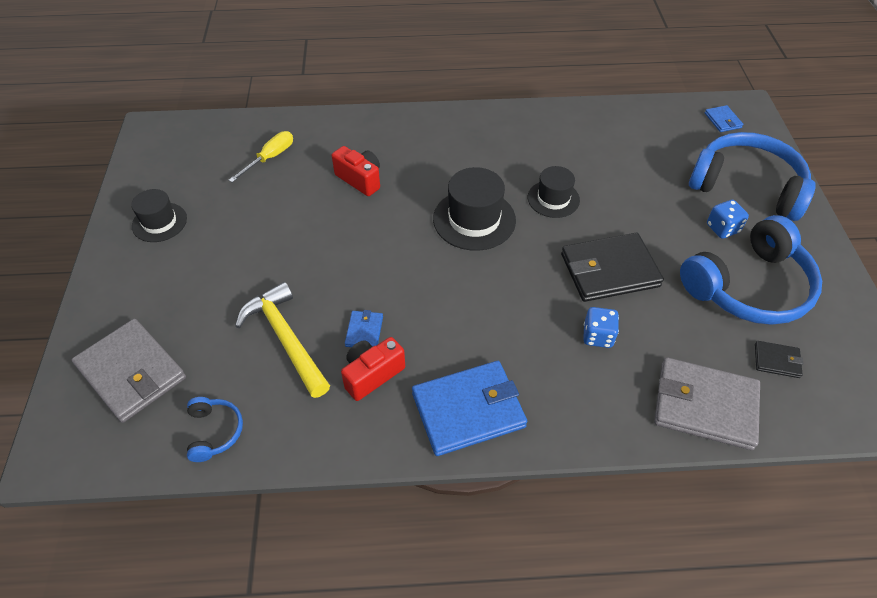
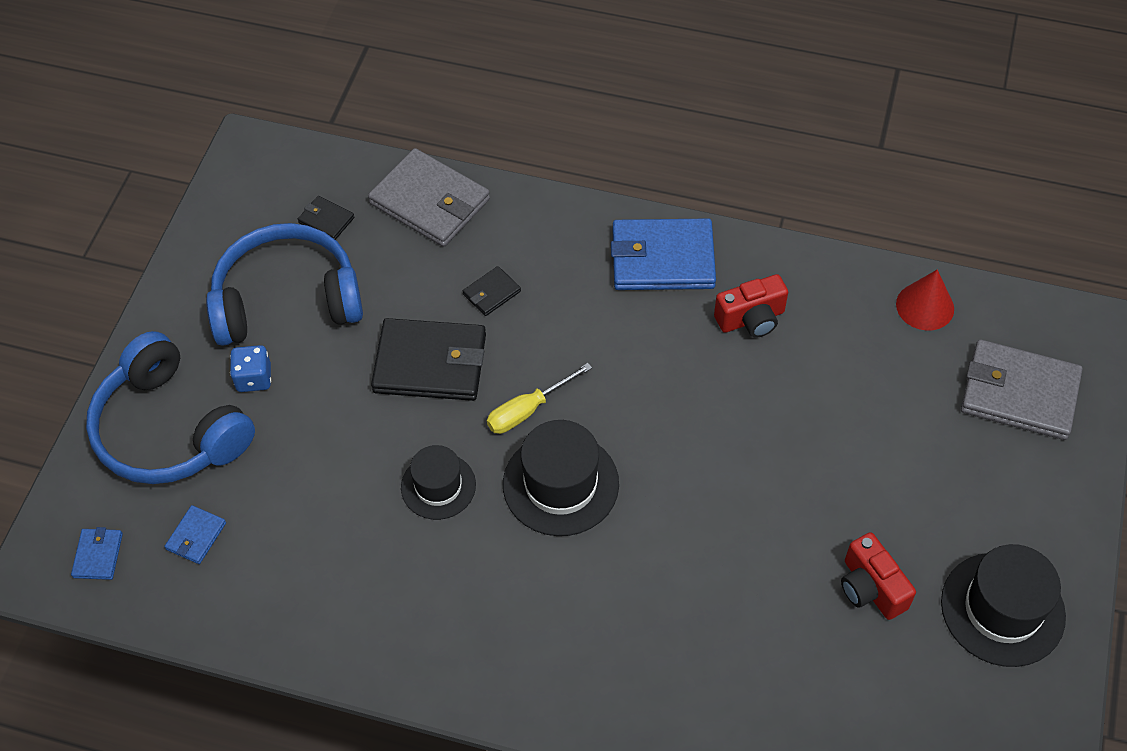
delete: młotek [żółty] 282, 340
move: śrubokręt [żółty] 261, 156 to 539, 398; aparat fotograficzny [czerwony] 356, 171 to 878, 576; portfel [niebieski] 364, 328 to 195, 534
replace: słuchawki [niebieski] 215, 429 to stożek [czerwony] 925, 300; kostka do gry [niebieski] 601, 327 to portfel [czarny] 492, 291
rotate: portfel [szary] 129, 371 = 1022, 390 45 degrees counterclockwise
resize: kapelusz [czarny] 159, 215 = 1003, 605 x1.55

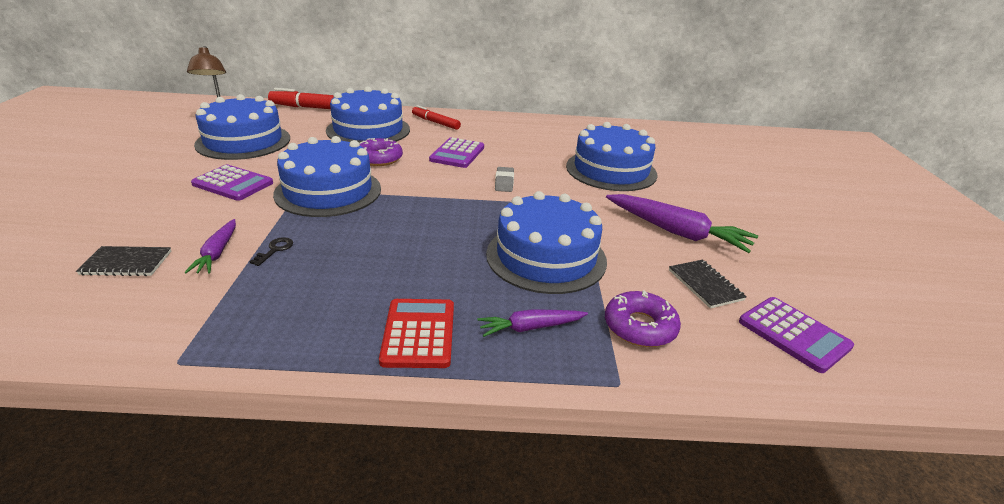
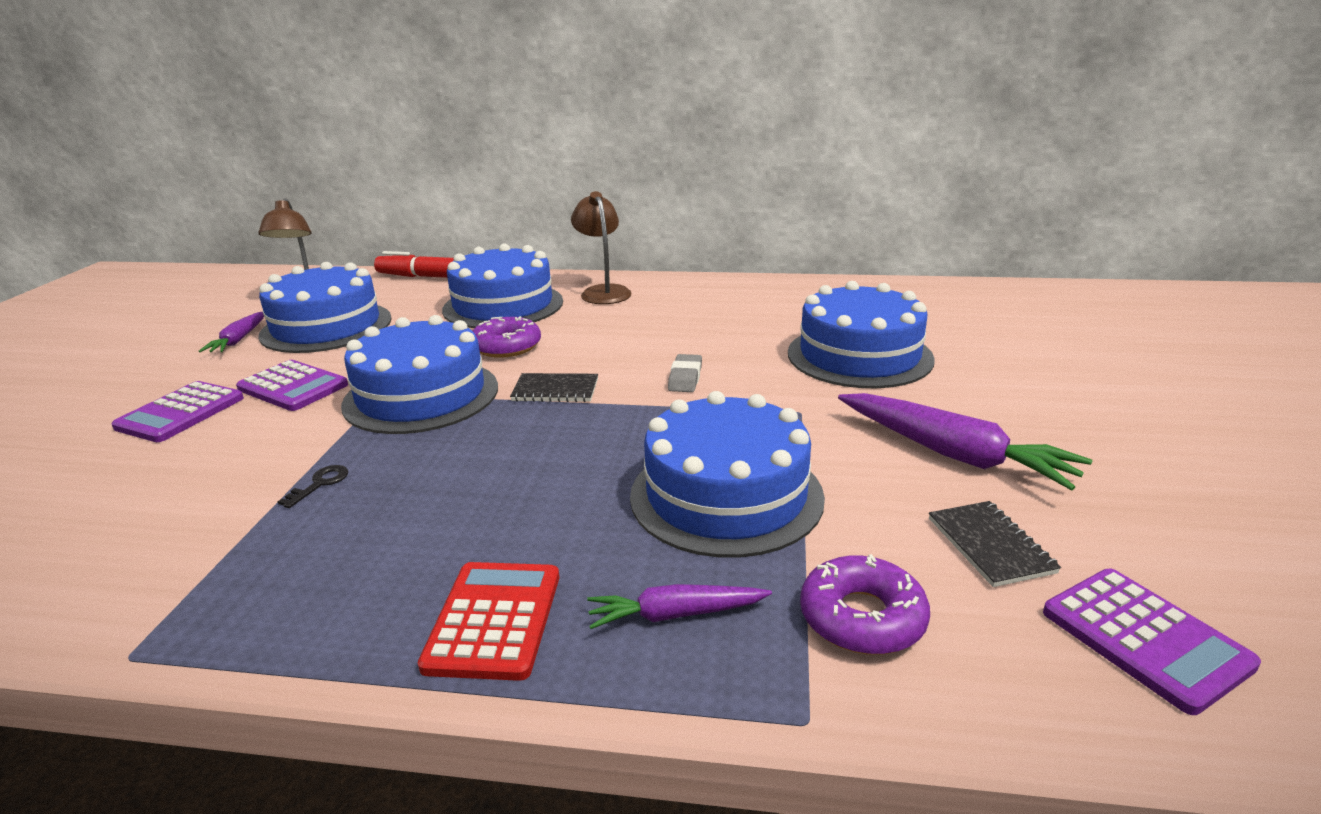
move: zeszyt [czarny] 123, 261 to 554, 387; marchewka [fioletowy] 210, 246 to 231, 332; kalkulator [fioletowy] 456, 152 to 177, 411
replace: flamaster [czerwony] 436, 117 to lampka [brązowy] 601, 247

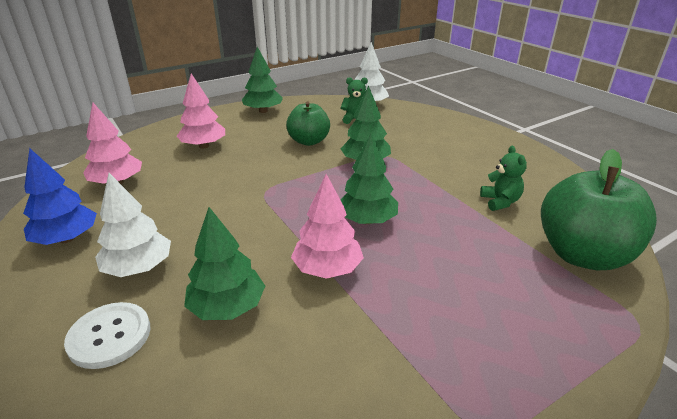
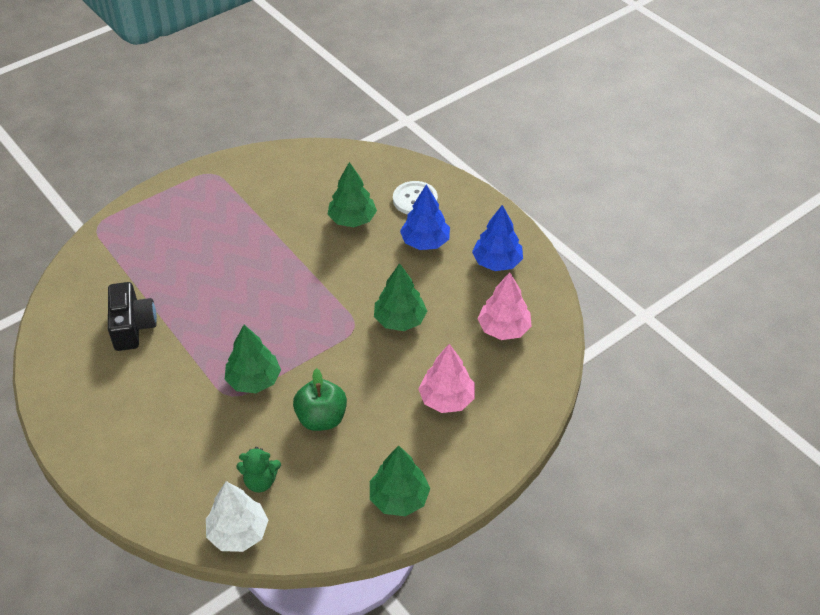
delete: drzewko [różowy] 327, 226; jabłko [zielony] 599, 209
move: drzewko [zielony] 369, 178 to 400, 297
replace: miś [zielony] 503, 178 to aparat fotograficzny [czarny] 132, 316
recolor: drzewko [biały] 133, 225 to drzewko [niebieski] 425, 217

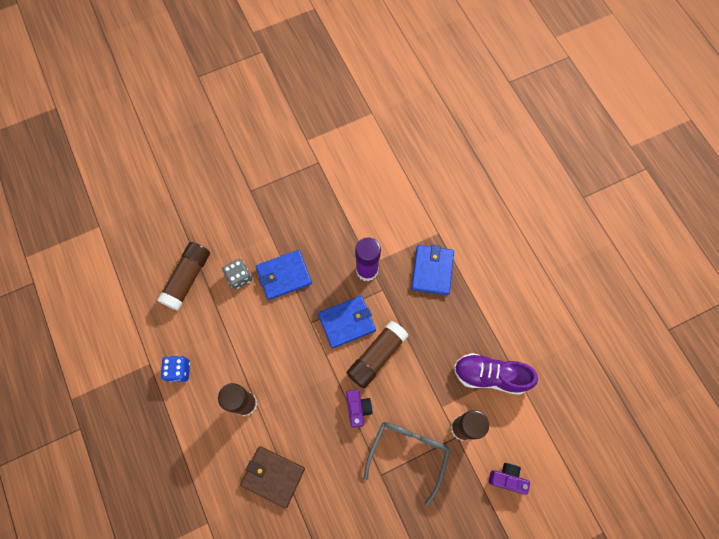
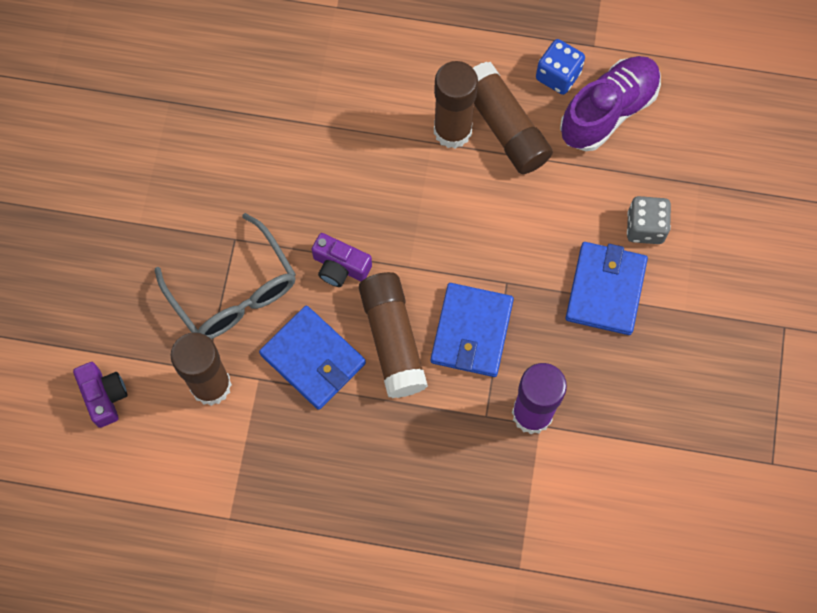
delete: portfel [brązowy] 272, 477
move: klej w sztyfcie [brązowy] 183, 276 to 513, 117; portfel [niebieski] 432, 270 to 312, 357; but [fioletowy] 496, 374 to 610, 103
rotate: aparat fotograficzny [fioletowy] 509, 479 = 100, 395 75 degrees counterclockwise

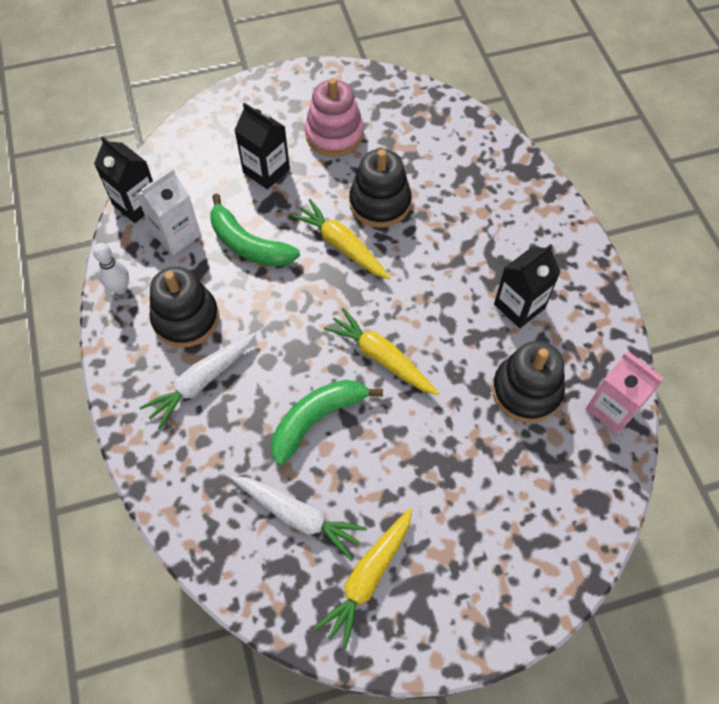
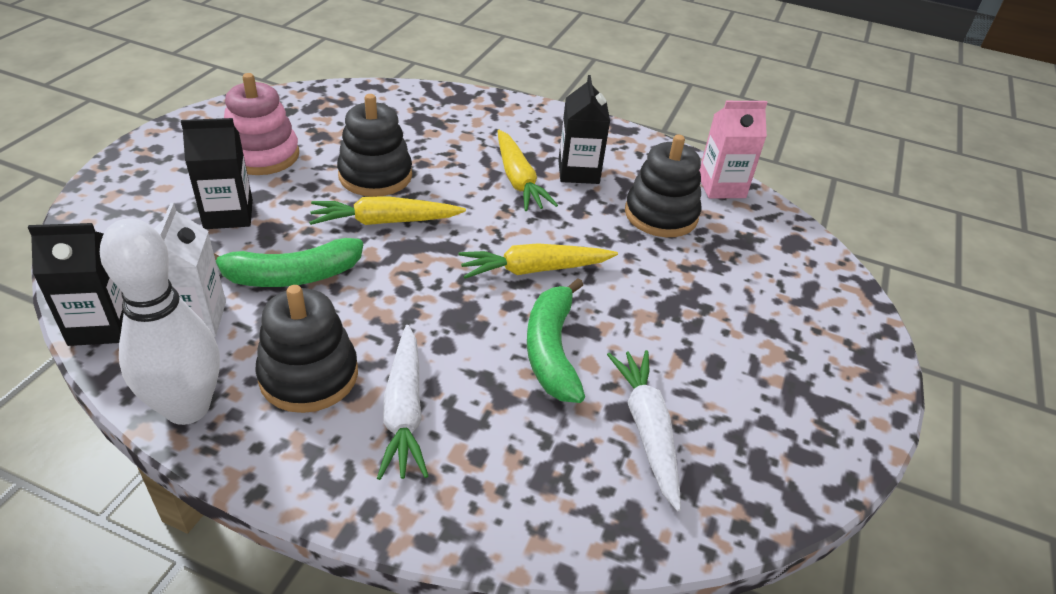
move: marchewka [żółty] 363, 578 to 528, 170
rotate: marchewka [biały] 299, 518 = 644, 430 75 degrees counterclockwise
resize: kręgiel [biały] 111, 268 = 160, 321 x1.99

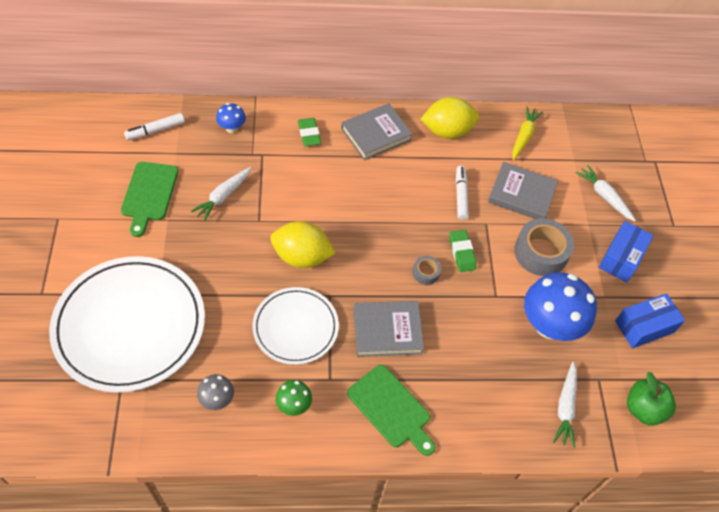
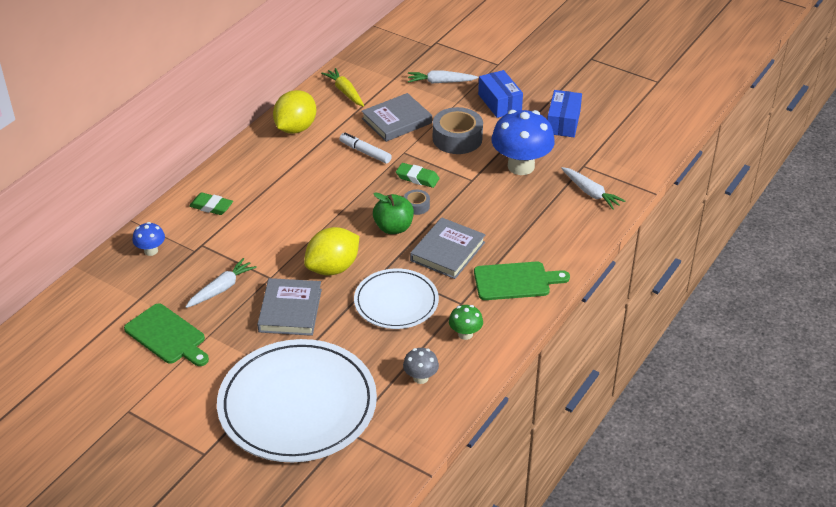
delete: flamaster [biały] 154, 126
move: książka [szary] 377, 132 to 289, 307; jabłko [zielony] 651, 399 to 393, 213
rotate: marchewka [biały] 221, 194 = 221, 283 120 degrees counterclockwise

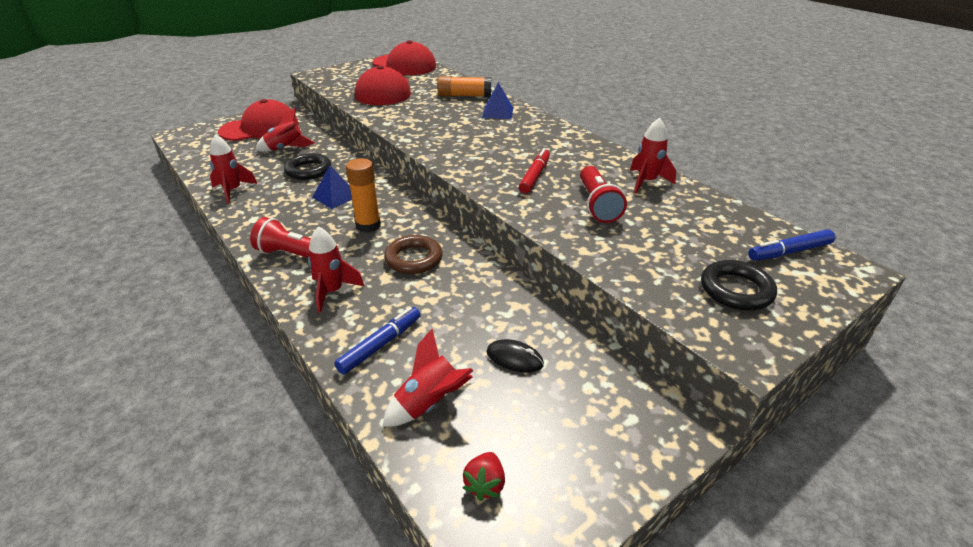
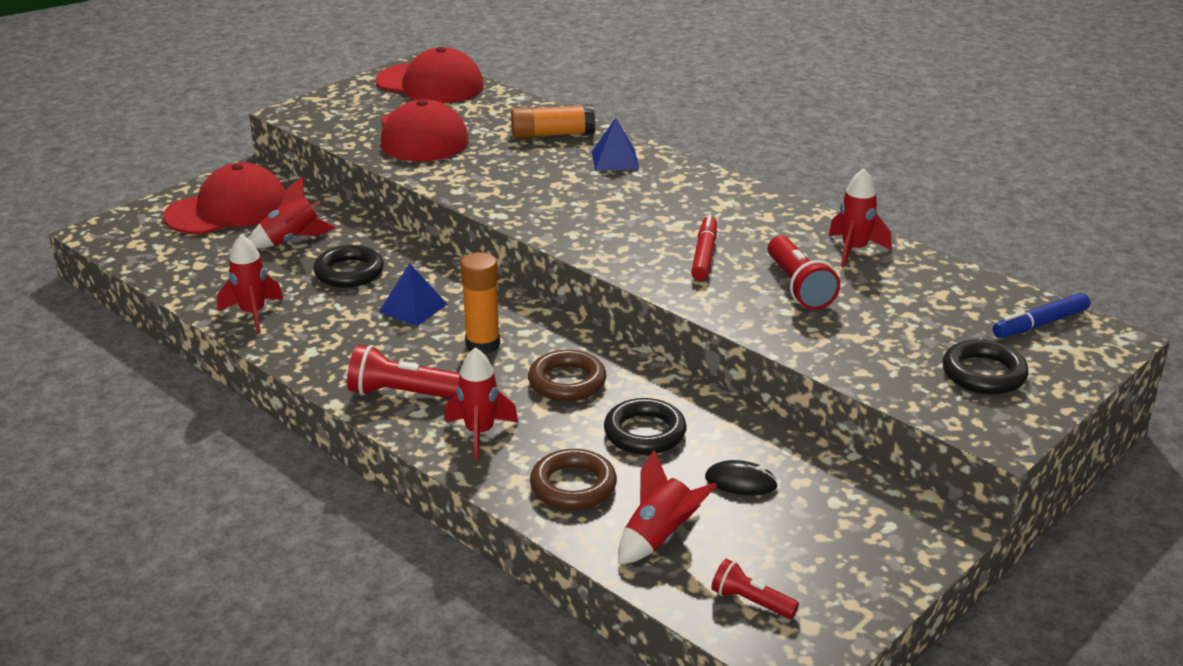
insert: pierścień [czarny] 645, 426
replace: flamaster [niebieski] 377, 341 to pierścień [brązowy] 573, 479; truskawka [czerwony] 484, 476 to latarka [czerwony] 755, 589

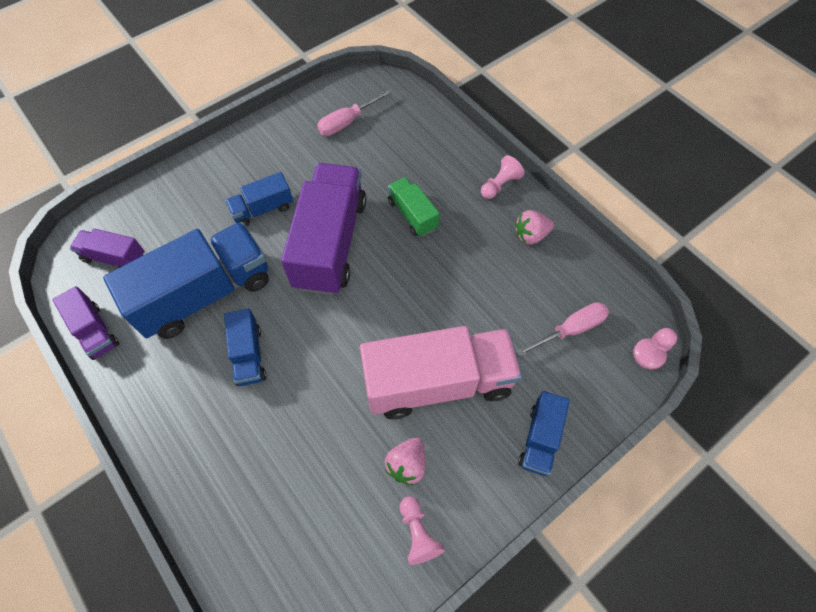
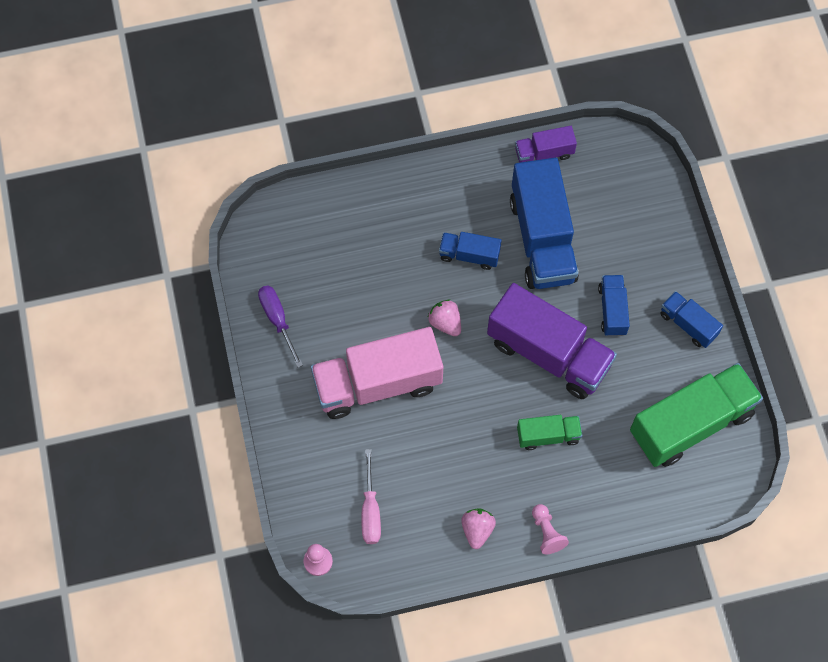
delete: ciężarówka [fioletowy] 107, 248
move: truskawka [różowy] 405, 461 to 444, 318; ciężarówka [niebieski] 544, 433 to 691, 319
replace: śrubokręt [różowy] 354, 113 to ciężarówka [zielony] 696, 415; pionek [różowy] 422, 530 to śrubokręt [fioletowy] 280, 327
rotate: ciężarówka [różowy] 441, 372 = 377, 373 60 degrees clockwise

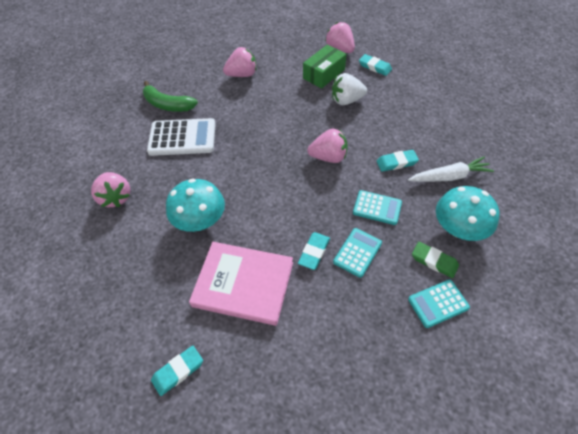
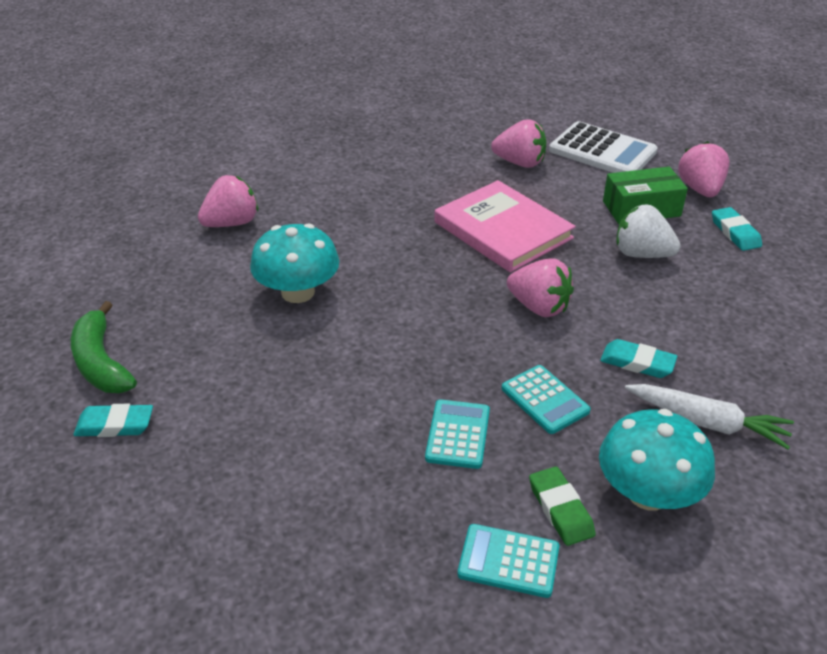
delete: gumka do mazania [turkusowy] 314, 251
move: banan [zielony] 170, 96 to 104, 347; kalkulator [biały] 181, 137 to 603, 147; książka [różowy] 241, 284 to 505, 226
rotate: truskawka [różowy] 111, 189 = 228, 201 135 degrees counterclockwise; kalkulator [turkusowy] 357, 253 = 457, 434 60 degrees counterclockwise

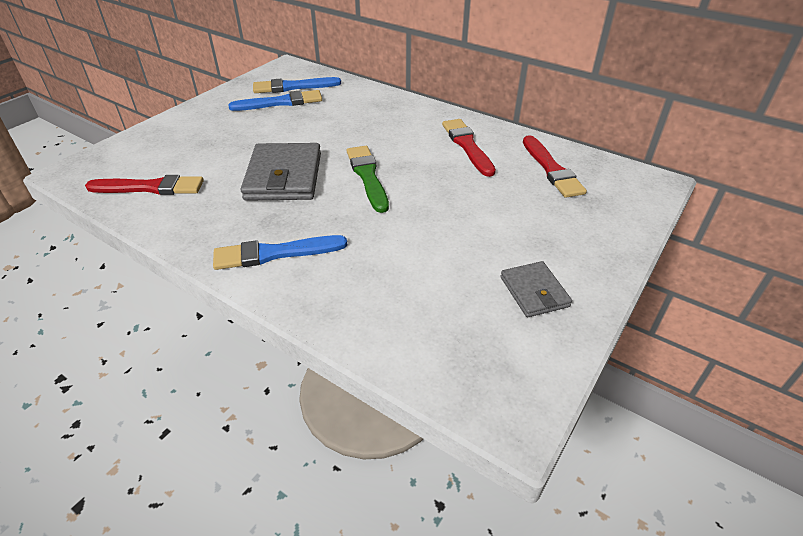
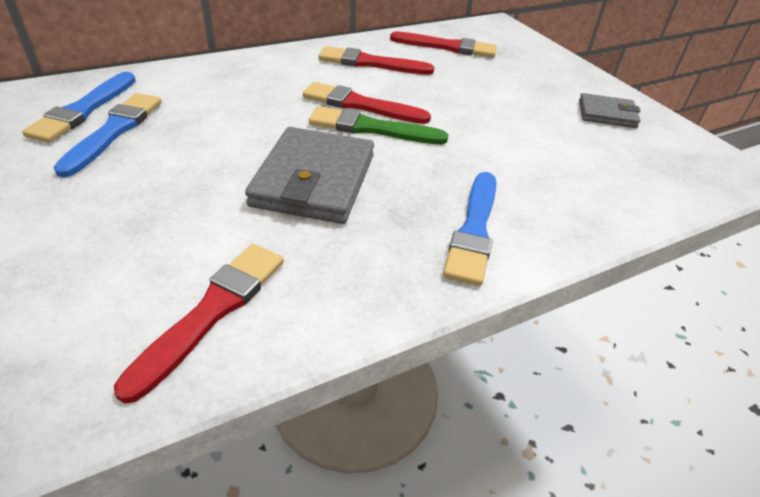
insert: pędzel [czerwony] 367, 103
rotate: portfel [szary] 281, 172 = 309, 175 75 degrees clockwise

